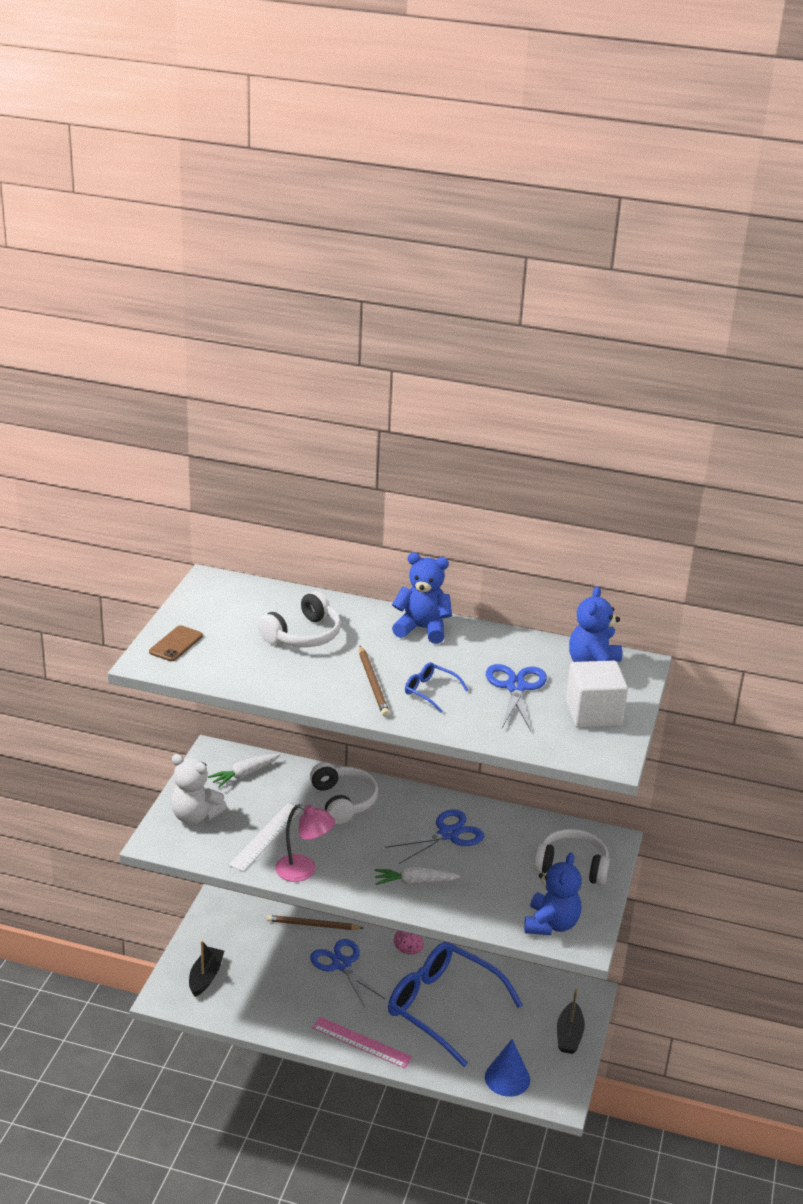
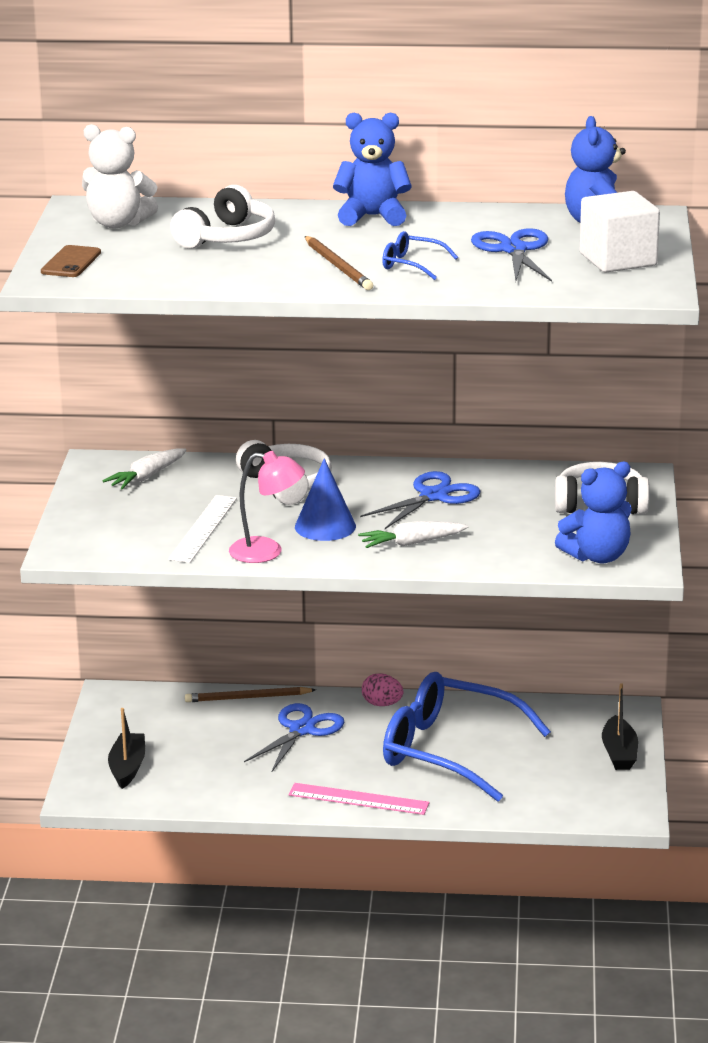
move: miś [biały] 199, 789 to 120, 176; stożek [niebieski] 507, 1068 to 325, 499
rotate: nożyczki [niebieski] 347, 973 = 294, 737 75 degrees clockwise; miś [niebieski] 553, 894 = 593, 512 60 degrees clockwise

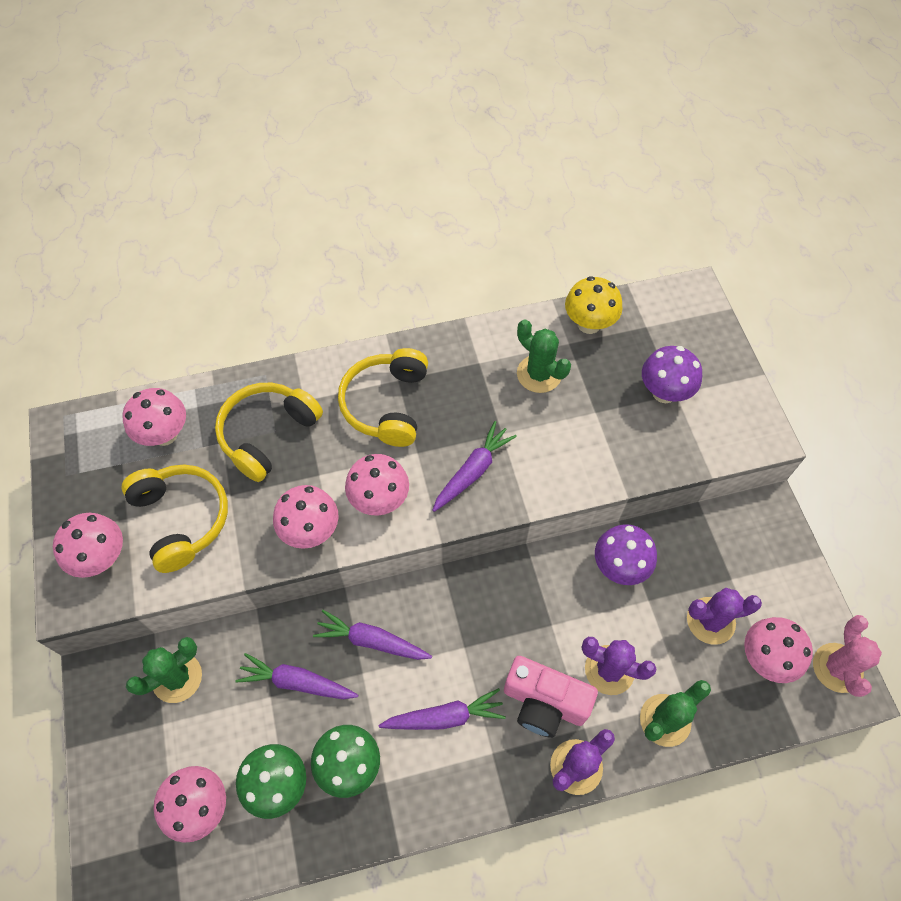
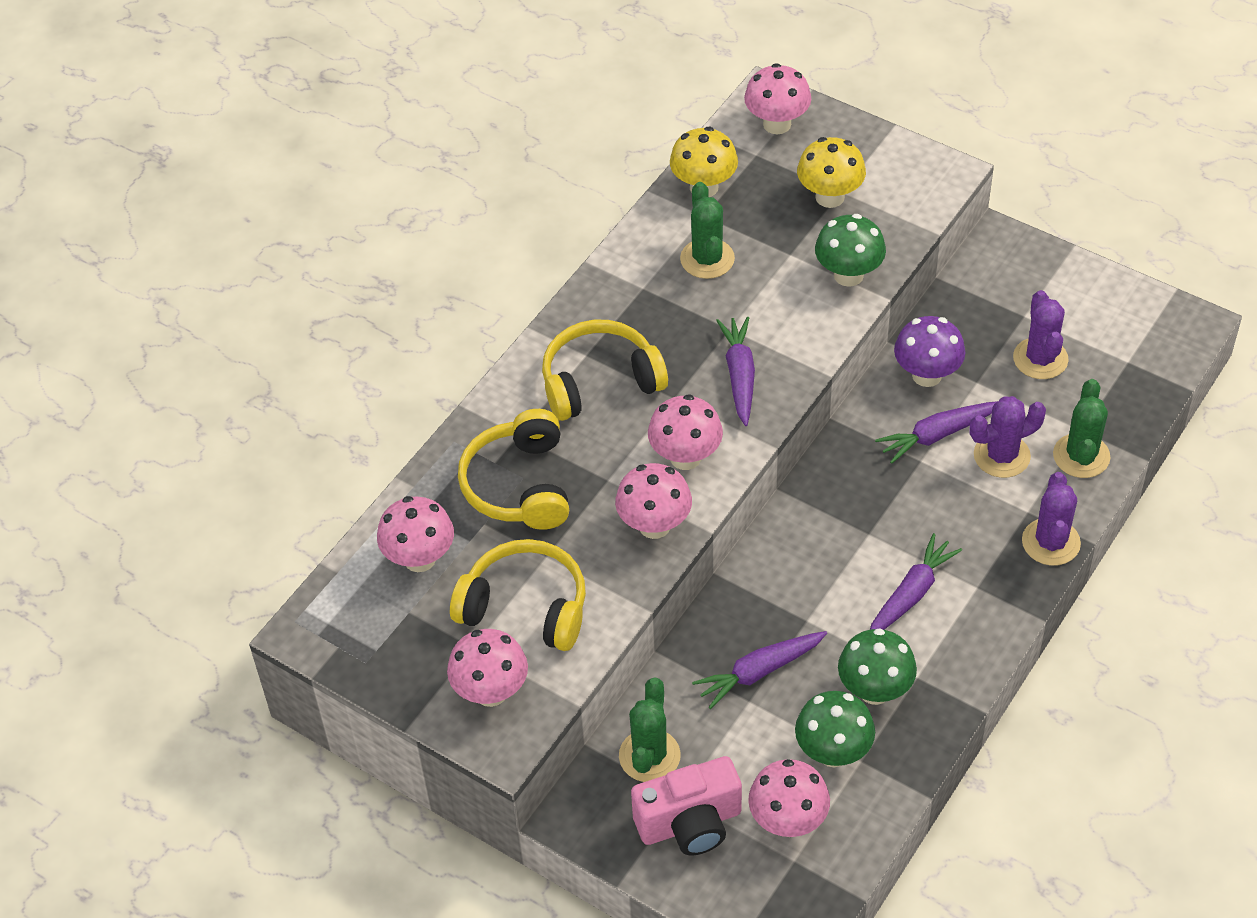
delete: kaktus [różowy] 847, 656
insert: grzyb [zielony] 850, 250
move: marchewka [fioletowy] 372, 635 to 936, 432; aparat fotograficzny [różowy] 551, 697 to 686, 806; grzyb [różowy] 778, 650 to 777, 98
recolor: grzyb [fioletowy] 672, 374 to grzyb [żółty] 831, 172
rotate: słuchawki [żółty] 383, 397 = 605, 370 105 degrees clockwise; kaktus [zielony] 544, 356 = 707, 230 75 degrees clockwise; kaktus [fioletowy] 724, 616 = 1041, 334 45 degrees counterclockwise

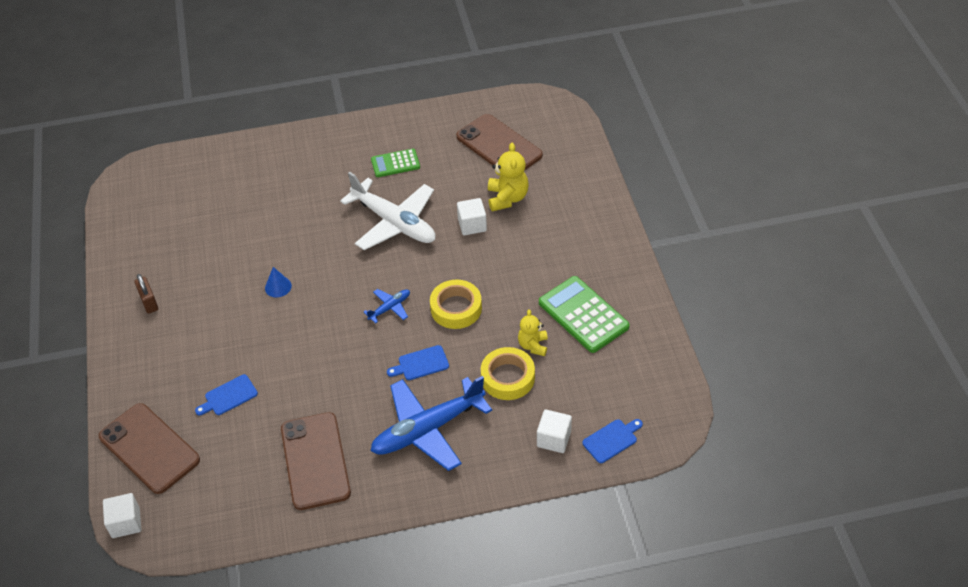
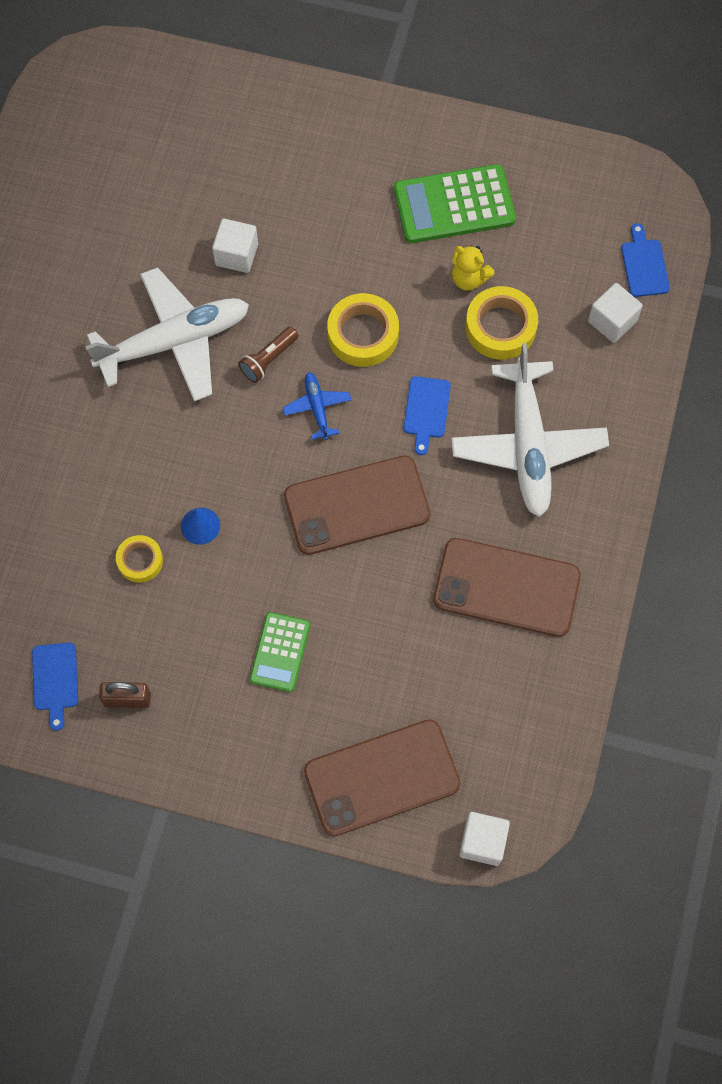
delete: miś [żółty] 508, 177
insert: taśma klejąca [żółty] 139, 559; latarka [brązowy] 268, 355
move: deska do krojenia [niebieski] 226, 394 to 55, 687; kalkulator [zielony] 395, 163 to 280, 652; telefon [brązowy] 499, 142 to 357, 505
recolor: samolot [niebieski] 431, 423 to samolot [biały] 530, 430

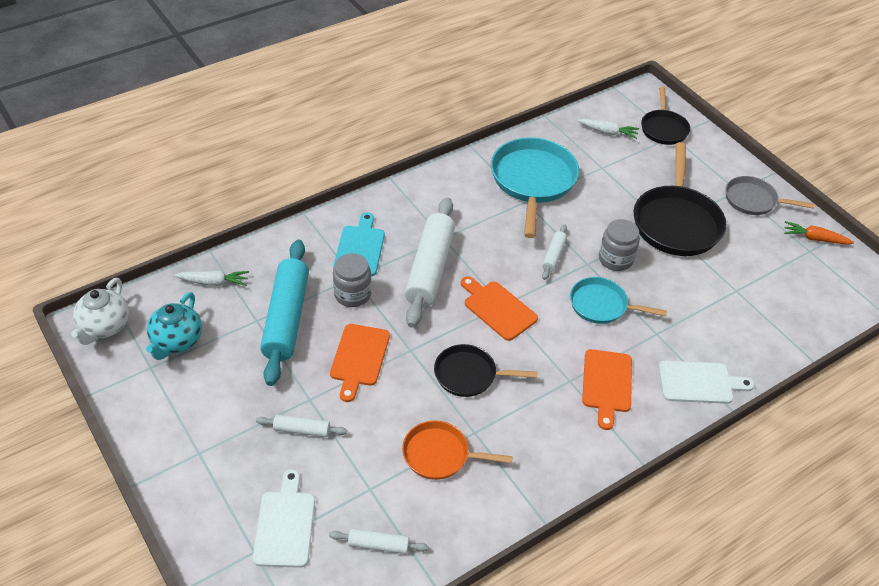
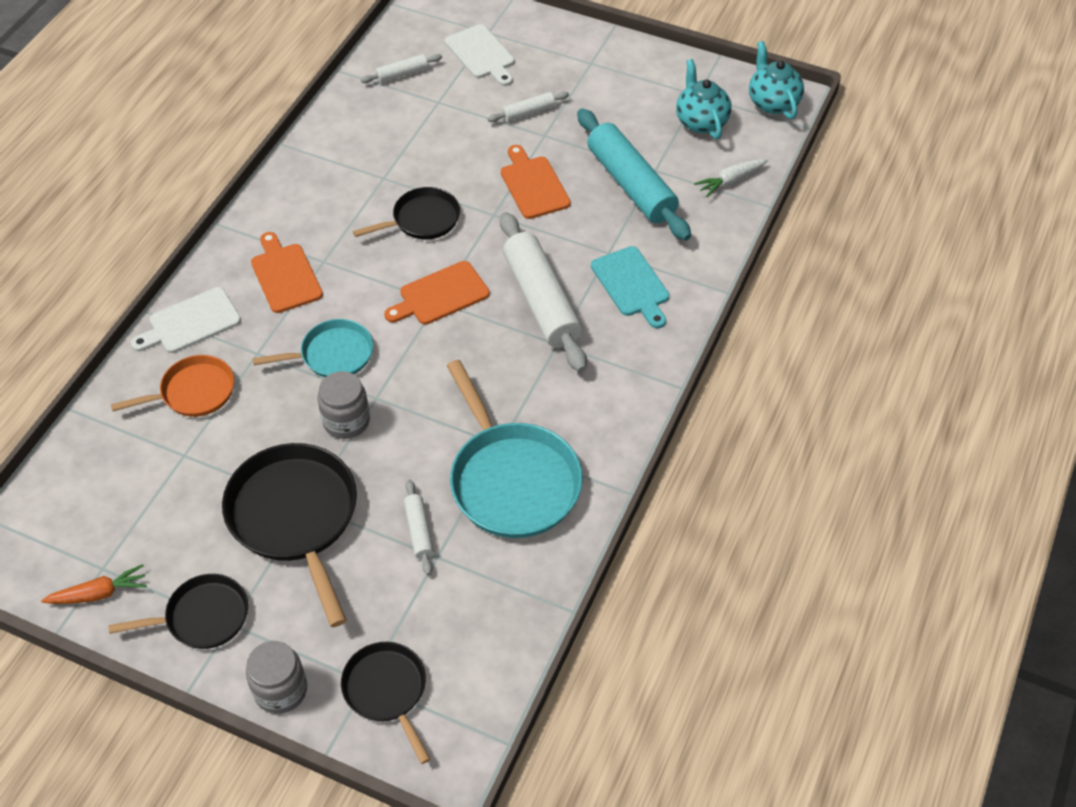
delete: marchewka [biały] 608, 129
move: słoik [szary] 352, 280 to 276, 677; patelnia [pomarańczowy] 457, 450 to 172, 386; wałek do ciasta [biały] 554, 252 to 419, 527
recolor: imbryk [biały] 100, 311 to imbryk [turkusowy] 776, 80; patelnia [szary] 770, 195 to patelnia [czarny] 178, 611
rotate: deska do krojenia [pomarańczowy] 499, 308 = 437, 293 135 degrees clockwise

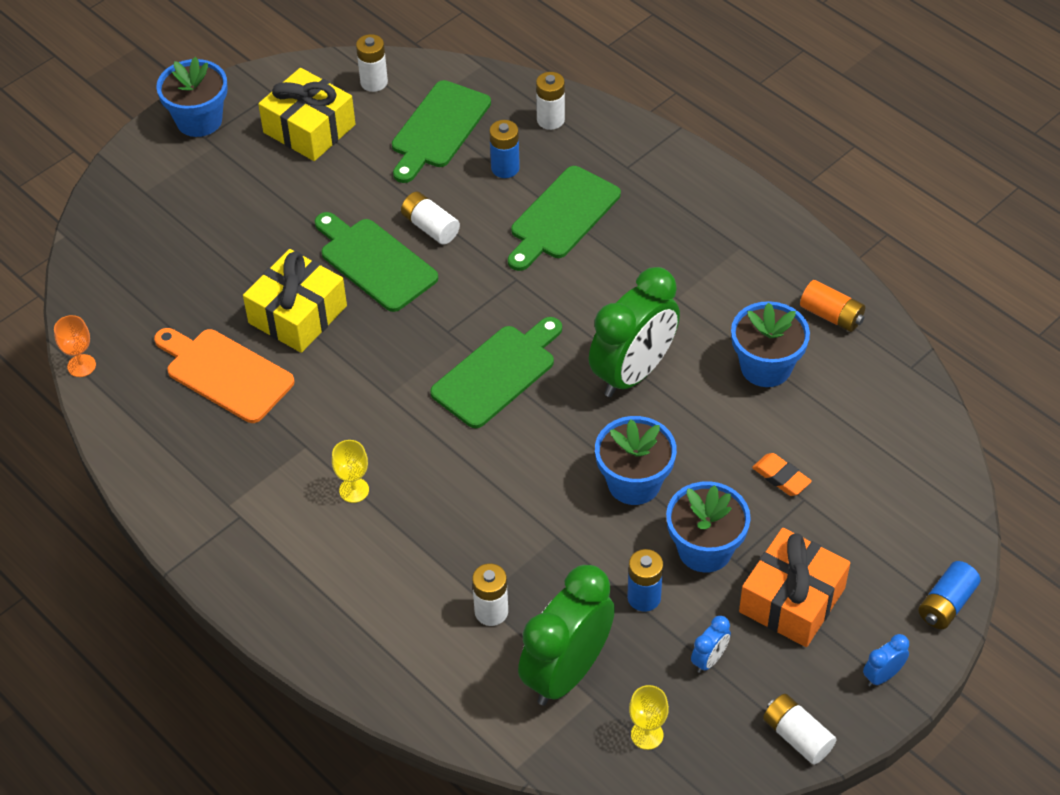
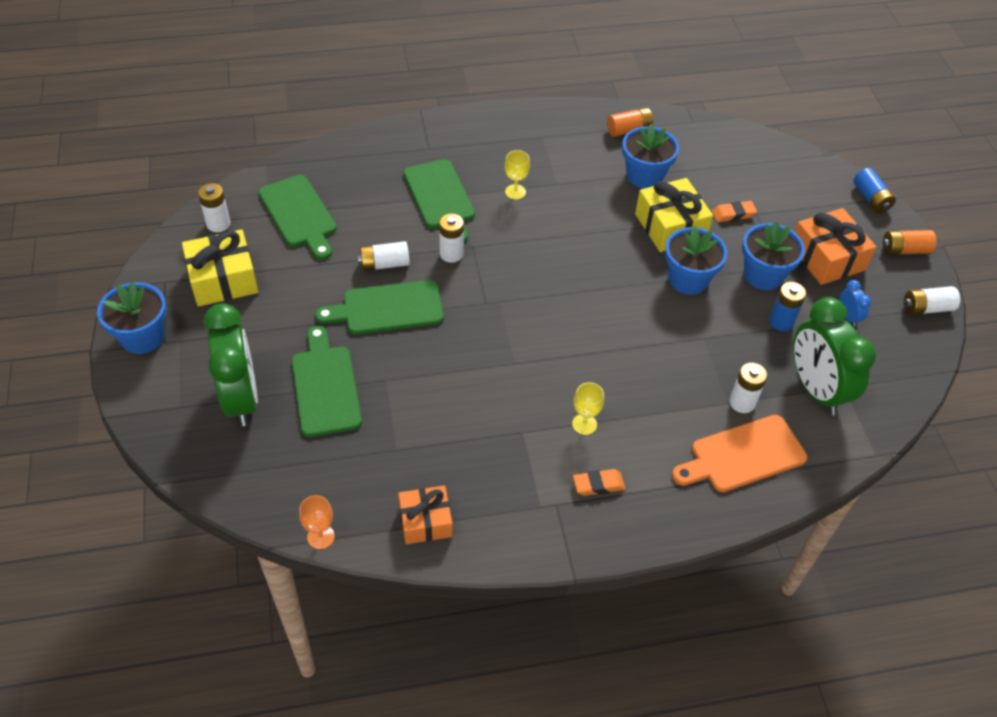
delete: bateria [niebieski] 504, 149
insert: prezent [pomarańczowy] 425, 514; gumka do mazania [pomarańczowy] 599, 482
move: deska do krojenia [pomarańczowy] 224, 375 to 739, 453; prezent [żółty] 295, 301 to 674, 215; deska do krojenia [zielony] 496, 372 to 327, 381; bateria [biały] 550, 101 to 451, 238; budzik [zielony] 634, 332 to 231, 364; kielich [żółty] 649, 717 to 517, 175
replace: budzik [niebieski] 886, 660 to bateria [pomarańczowy] 909, 242

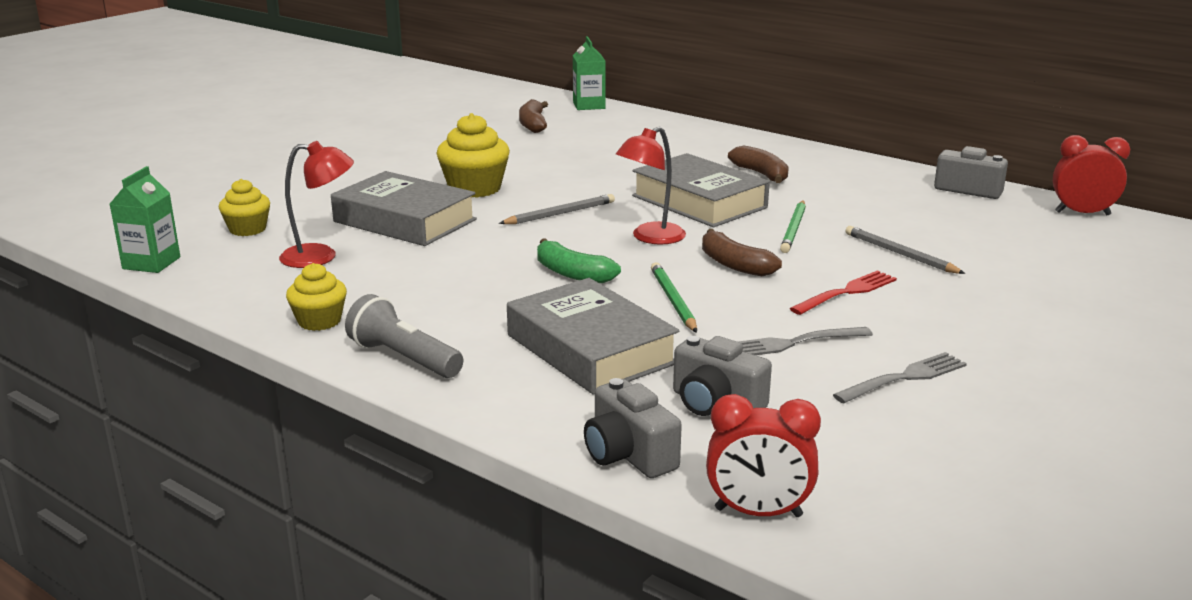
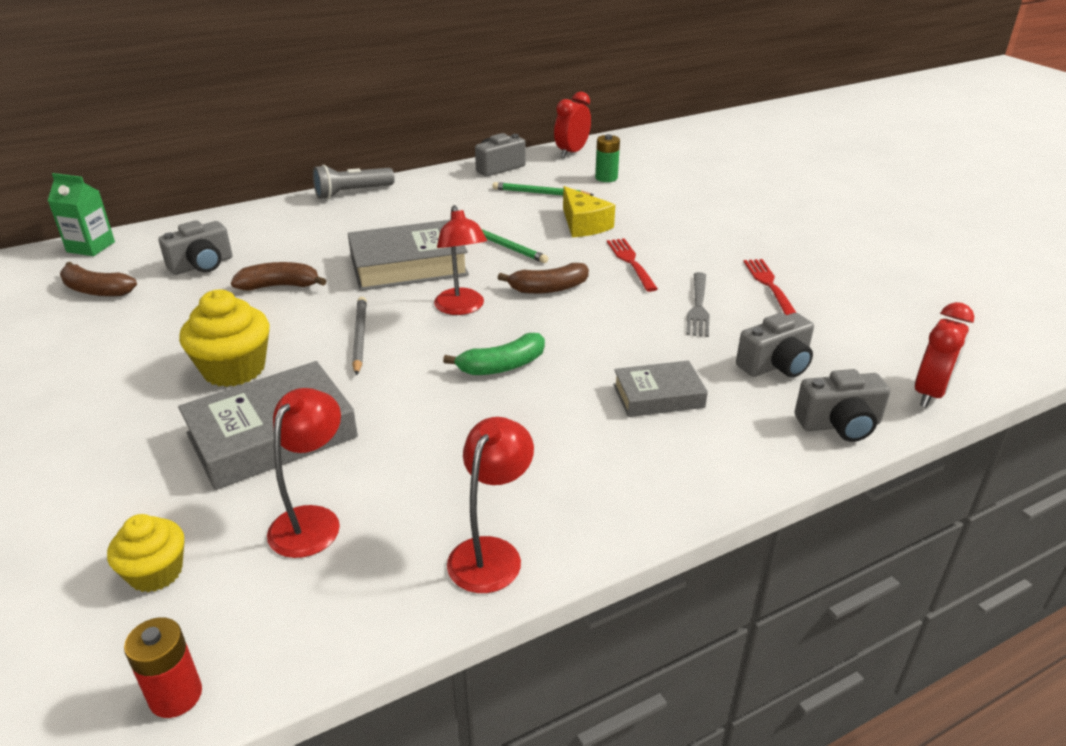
insert: aparat fotograficzny [szary] 195, 247; bateria [zielony] 607, 158
move: latarka [szary] 404, 336 to 354, 182; ołówek [zielony] 674, 297 to 542, 189; banan [brązowy] 758, 164 to 278, 276
replace: karton mleka [zielony] 145, 219 to bateria [czerwony] 163, 667; muffinka [żółty] 316, 297 to lampka [czerwony] 490, 505; ołówek [szary] 905, 250 to ser [żółty] 589, 211
recolor: widelec [szary] 900, 377 to widelec [czerwony] 770, 287
resize: książka [szary] 593, 336 = 660, 388 x0.59

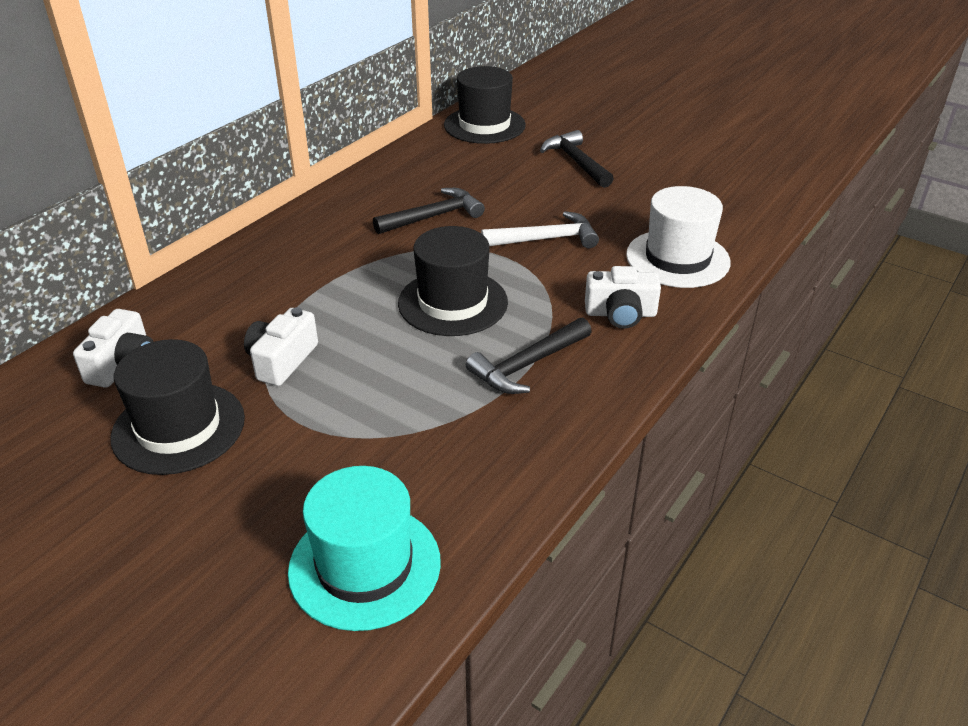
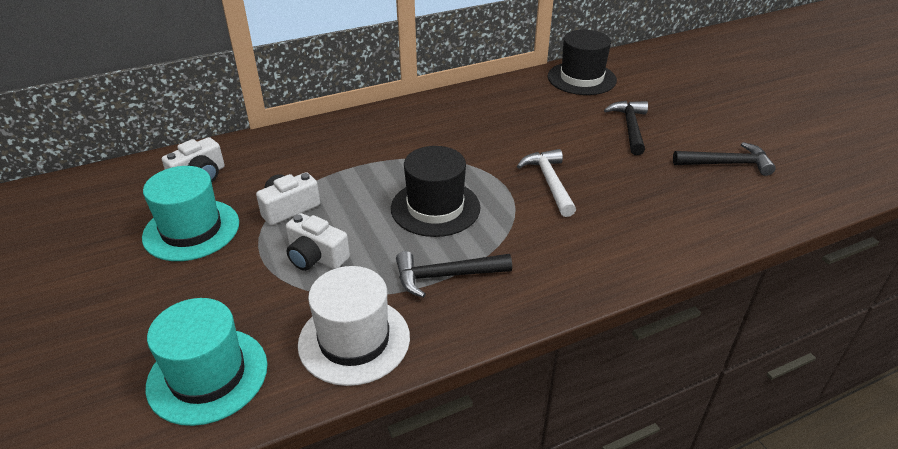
move: młotek [czarny] 429, 211 to 724, 159; aparat fotograficzny [biały] 623, 297 to 318, 242; kapelusz [biały] 678, 237 to 354, 326
recolor: kapelusz [czarny] 177, 407 to kapelusz [turkusowy] 190, 213
rotate: młotek [biały] 540, 229 = 546, 183 120 degrees counterclockwise

